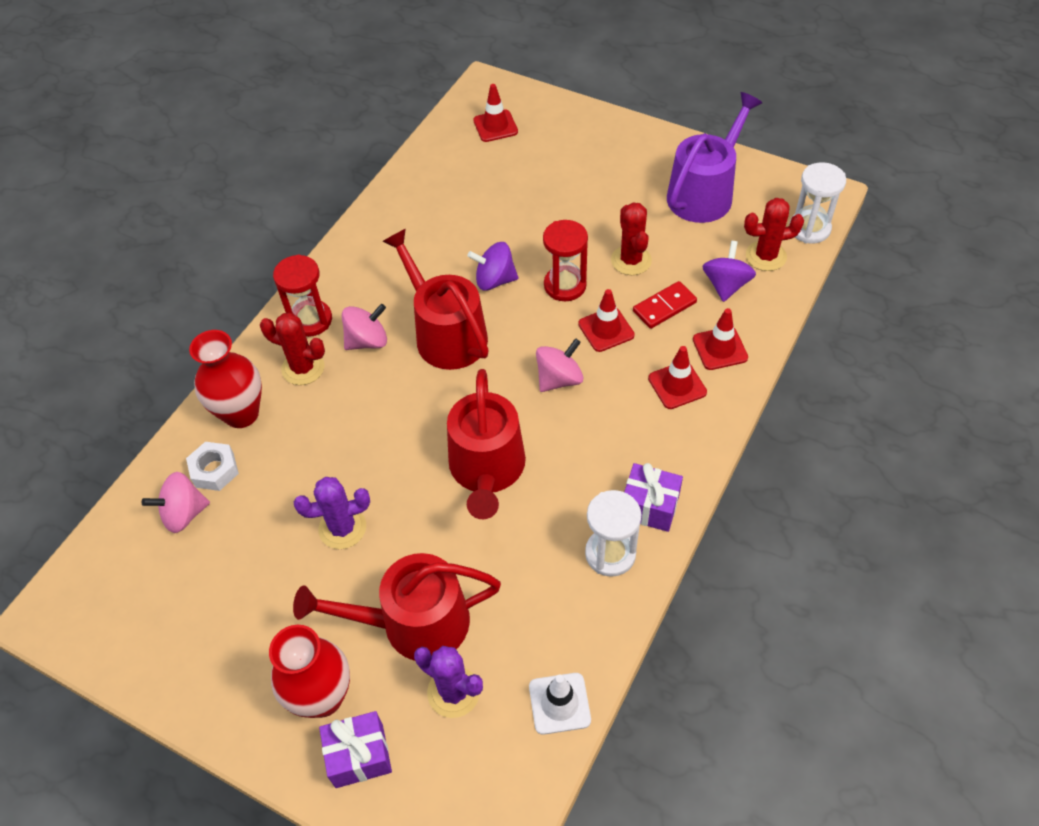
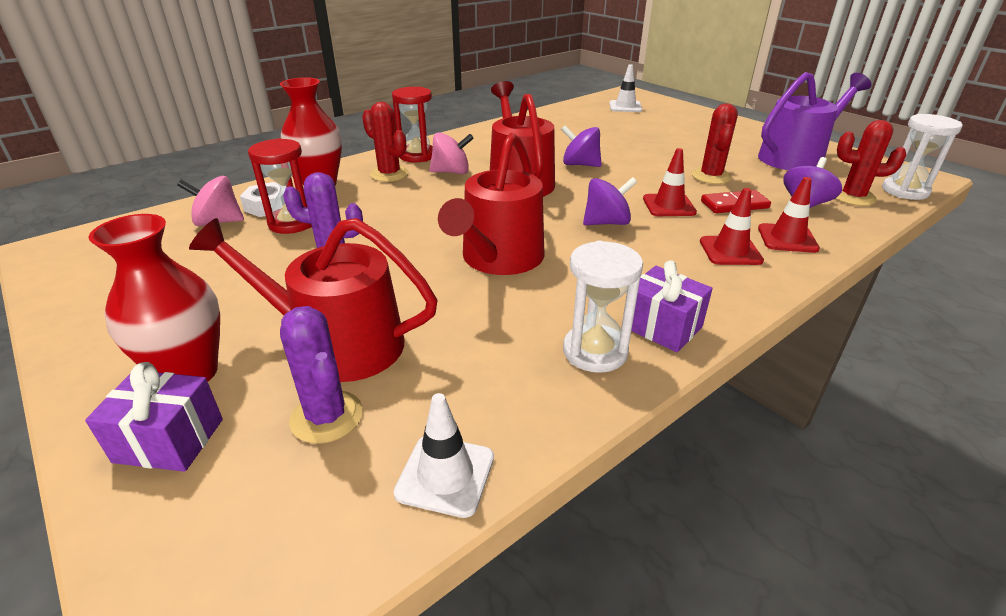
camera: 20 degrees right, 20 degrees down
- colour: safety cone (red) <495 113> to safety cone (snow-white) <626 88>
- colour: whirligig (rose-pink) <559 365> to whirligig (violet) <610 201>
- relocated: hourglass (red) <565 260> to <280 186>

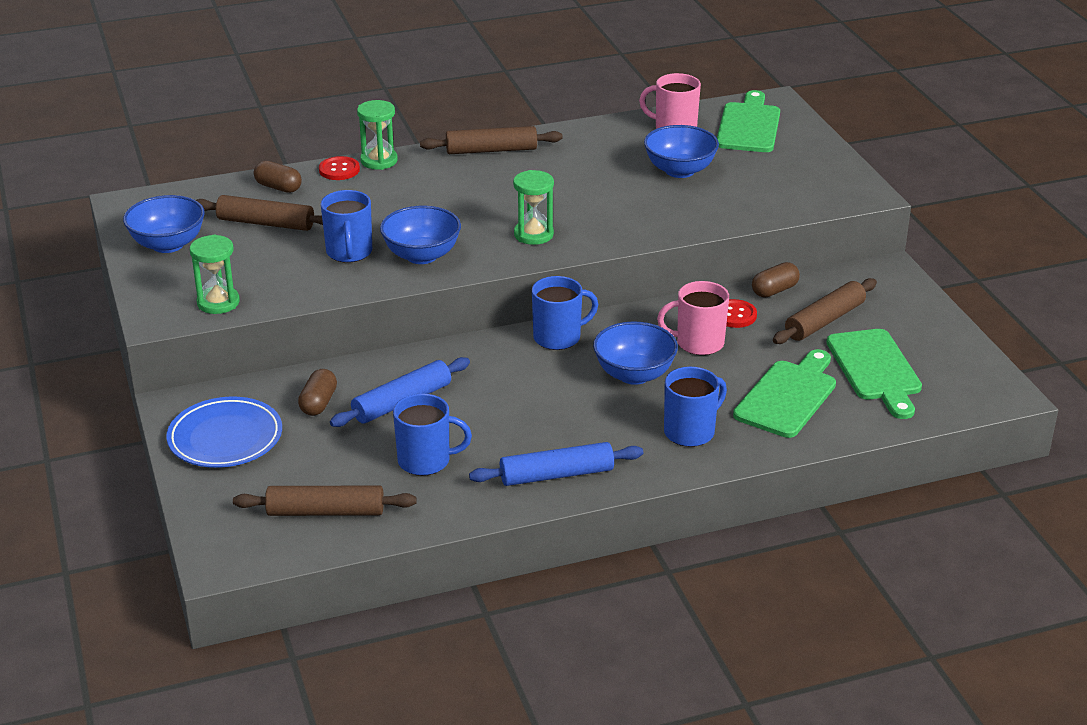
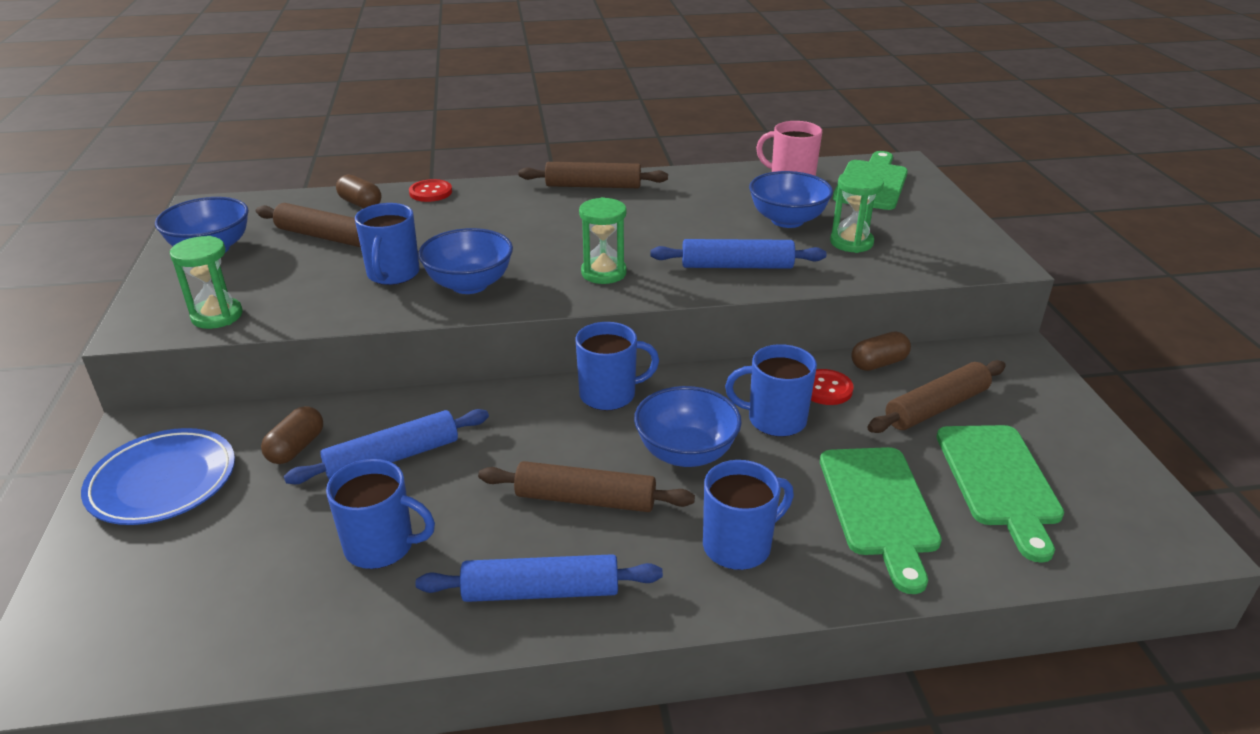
camera: 10 degrees right, 0 degrees up
- relocated: rolling pin (russet) <325 501> to <586 486>
- relocated: hourglass (emerald) <377 135> to <857 212>
- colour: mug (rose-pink) <693 318> to mug (blue) <771 390>
- spun: chopping board (emerald) <784 393> = <881 520> 135 degrees clockwise
- appeared: rolling pin (blue) <738 254>

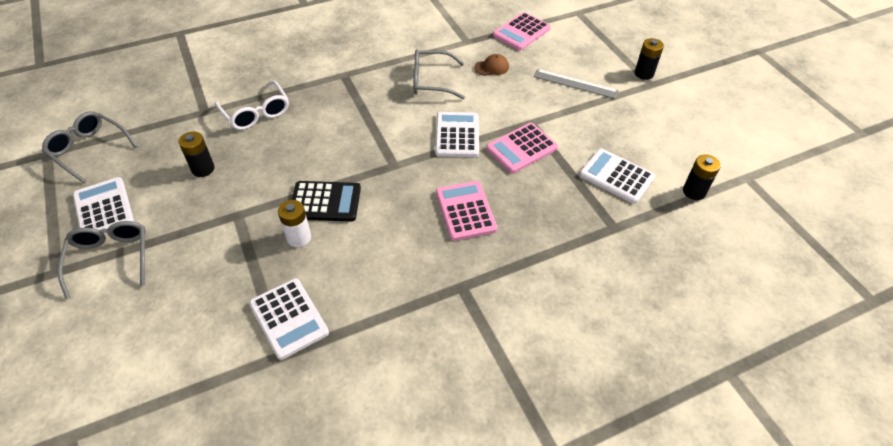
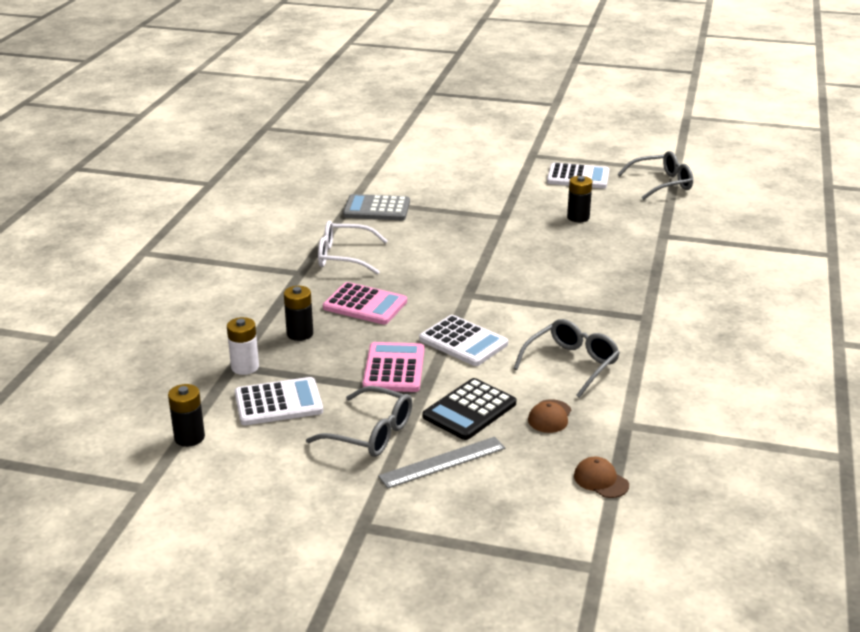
camera: 130 degrees right, 20 degrees down
- relocated: glasses (grey) <102 260> to <359 421>
- relocated: glasses (snow-white) <252 105> to <353 248>
- colour: adding machine (snow-white) <289 319> to adding machine (grey) <376 207>
- relocated: battery (snow-white) <294 223> to <243 346>
- relocated: adding machine (black) <326 201> to <469 409>
- exchanged: adding machine (rose-pink) <522 31> to cap (russet) <601 477>
- relocated: battery (black) <649 59> to <298 313>

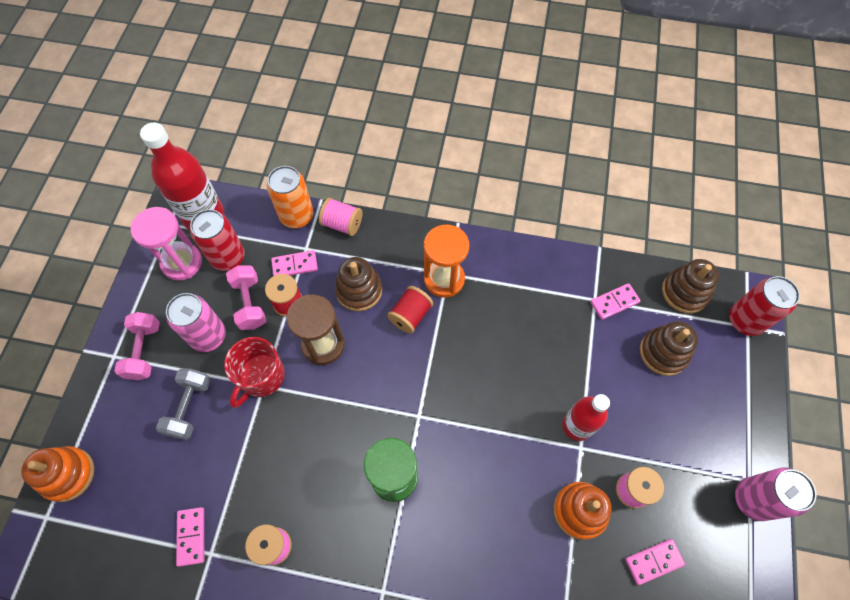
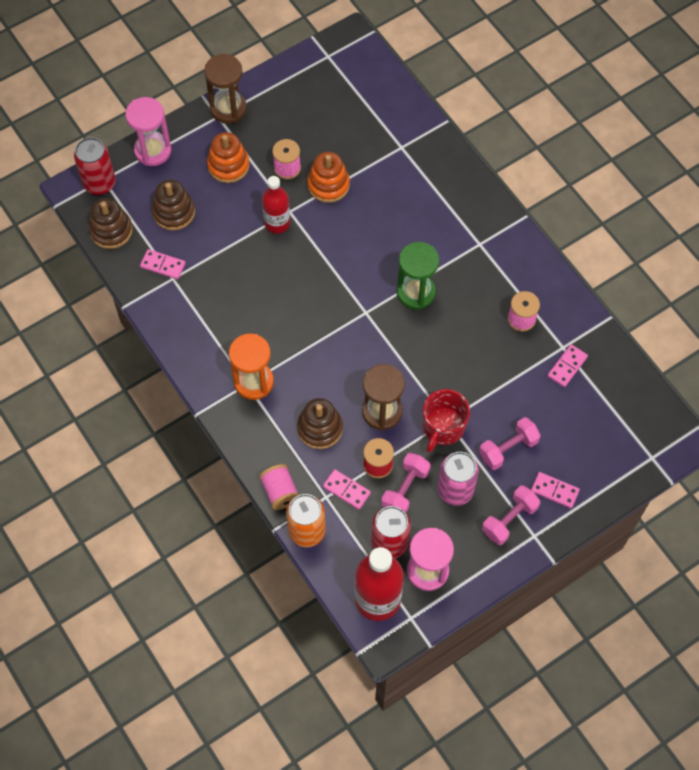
camera: 135 degrees left, 0 degrees up
- relocated: ring stacker (orange-coloured) <57 474> to <228 157>
- colour: free weight (grey) <183 404> to free weight (rose-pink) <510 443>
- spun: mug (red) <254 372> = <446 421> 135 degrees clockwise
- missing: spool (red) <410 310>
- relocated: domino piece (rose-pink) <655 562> to <555 490>
- exchanged: soda can (rose-pink) <775 494> to hourglass (russet) <225 89>
- appeared: hourglass (rose-pink) <148 131>

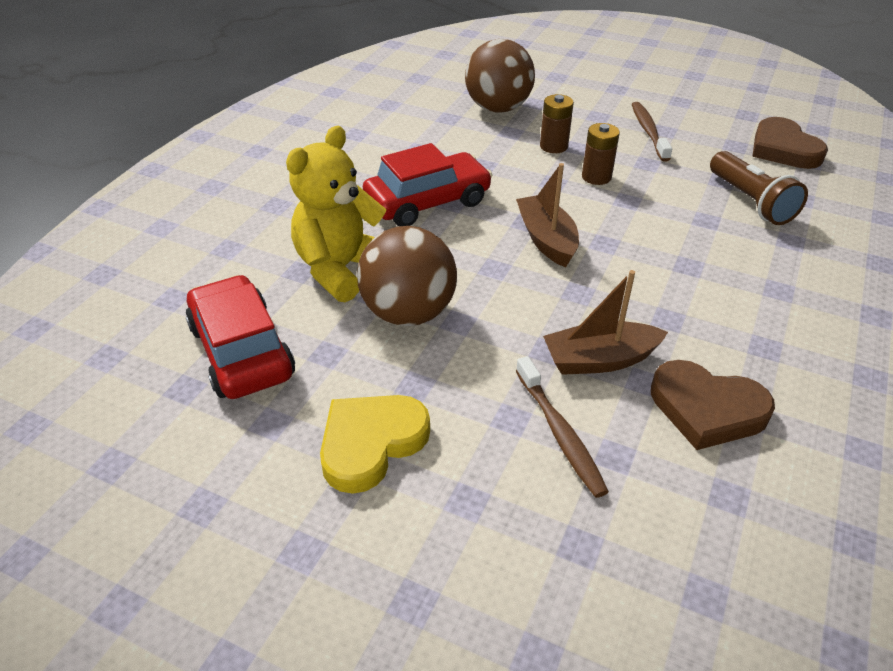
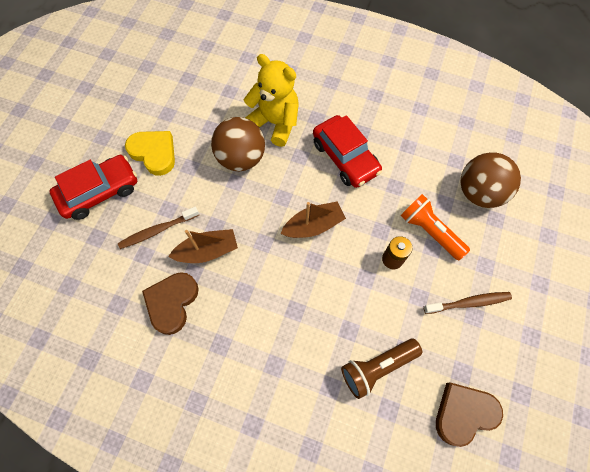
camera: 85 degrees right, 25 degrees up
- relocated: toy car (red) <240 337> to <93 187>
- exchanged: battery (russet) <557 123> to torch (orange-coloured) <435 227>
- spun: toy boat (russet) <605 322> = <203 246> 90 degrees clockwise

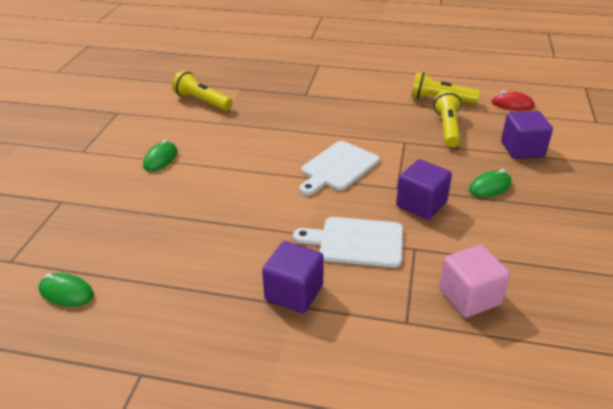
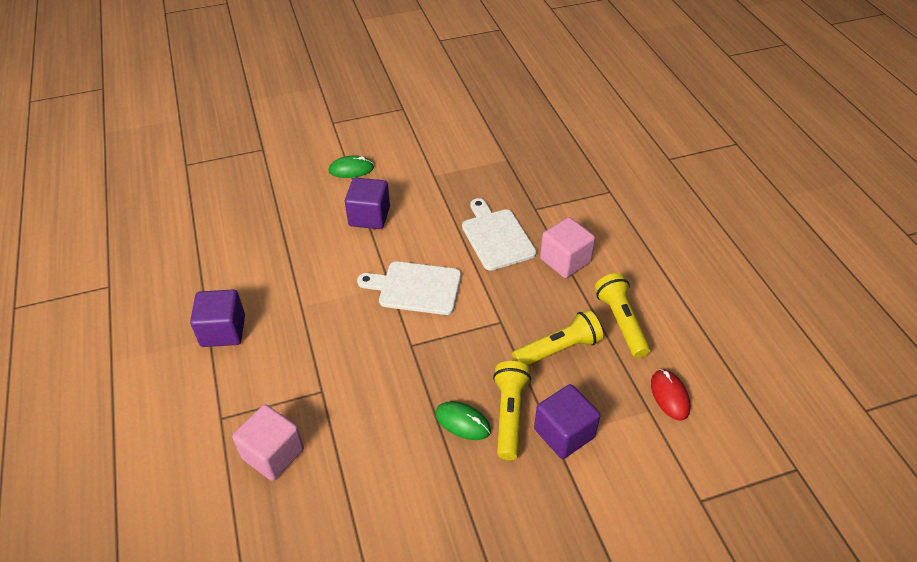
camera: 60 degrees right, 10 degrees up
- missing: PC mouse (emerald) <66 290>
- relocated: torch (bright yellow) <202 91> to <512 410>
- relocated: chopping board (snow-white) <348 242> to <499 234>
- relocated: cube (violet) <424 189> to <367 203>
- appeared: cube (rose-pink) <567 247>

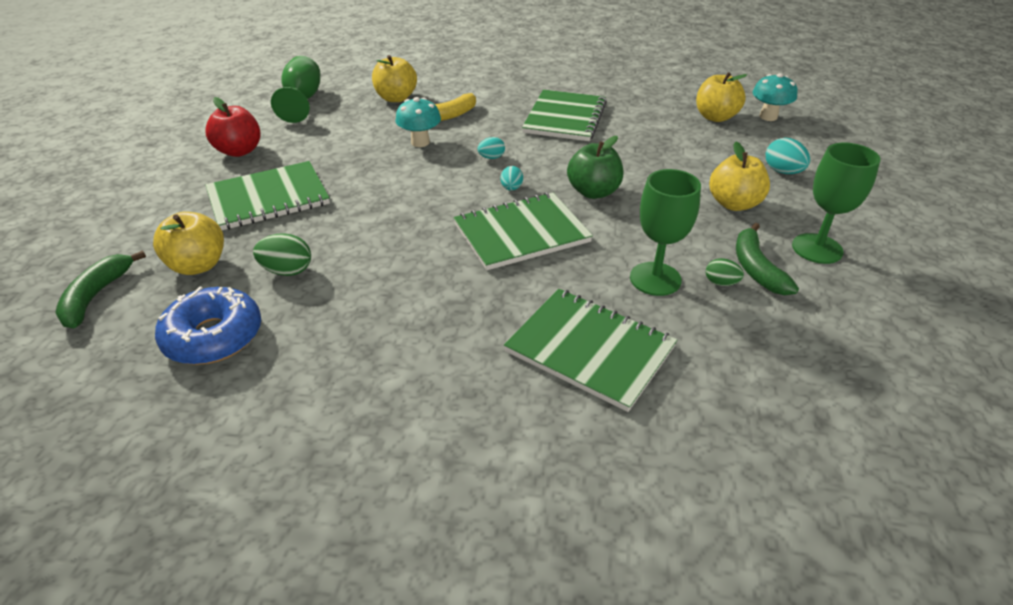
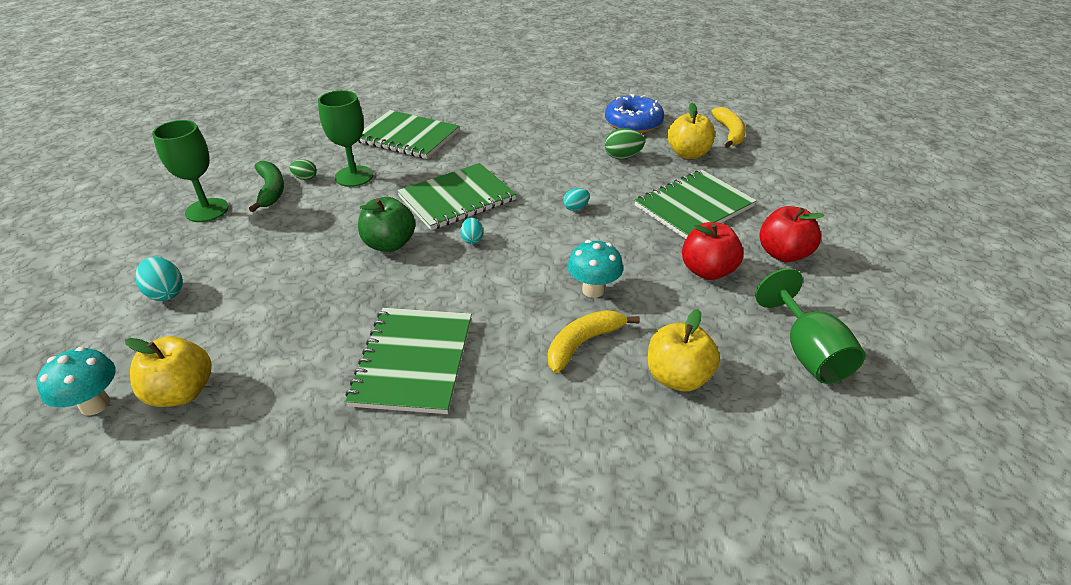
camera: 170 degrees right, 0 degrees up
- colour: toy banana (emerald) <100 289> to toy banana (bright yellow) <728 127>
- relocated: egg shape (aqua) <491 148> to <576 199>
- missing: apple fruit (bright yellow) <739 176>
- appeared: apple fruit (red) <713 251>

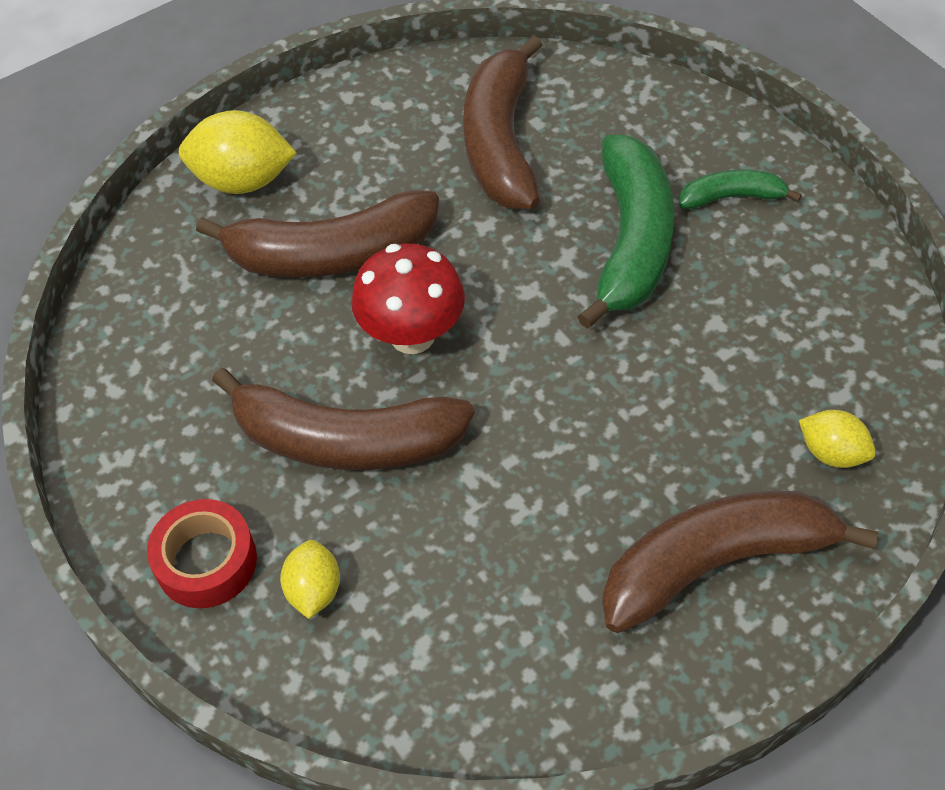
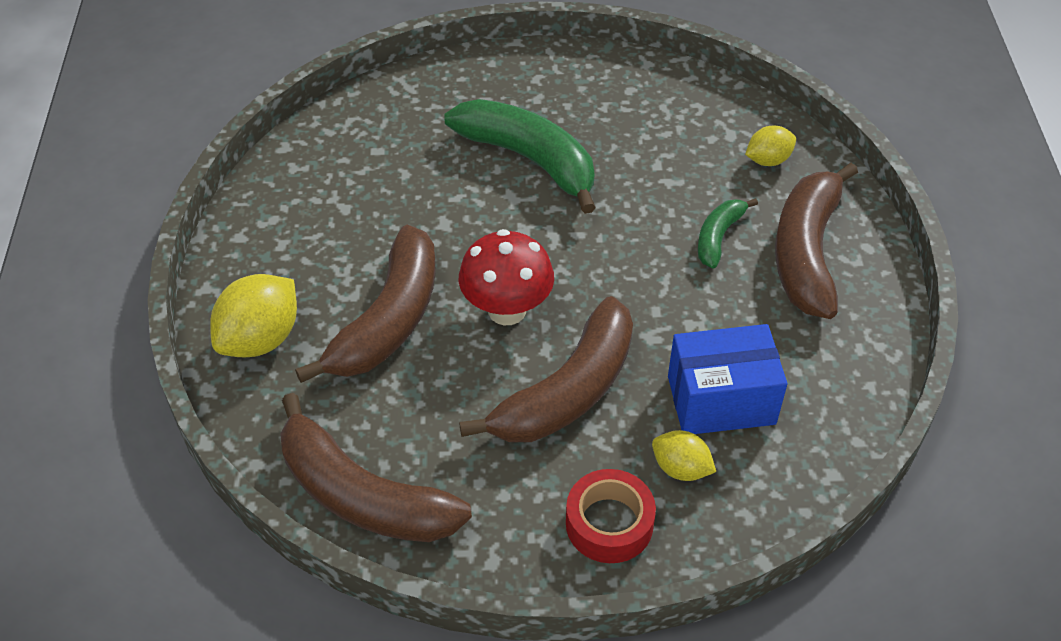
camera: 60 degrees left, 5 degrees down
- relocated: toy banana (russet) <502 122> to <376 467>
- relocated: toy banana (emerald) <740 189> to <728 233>
- appeared: package (blue) <727 379>

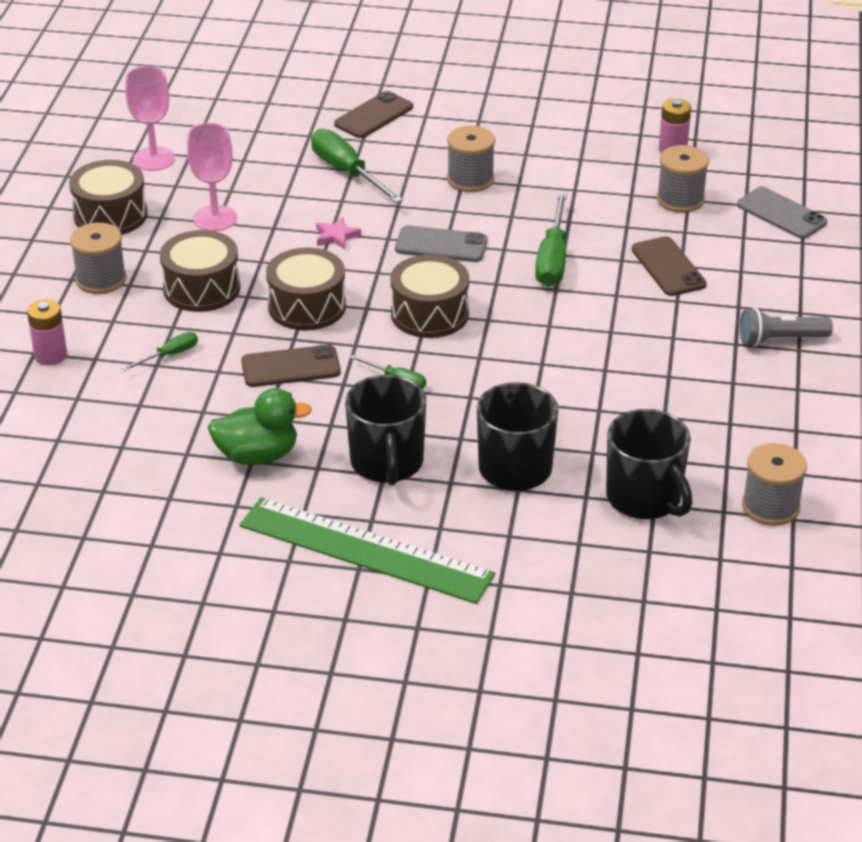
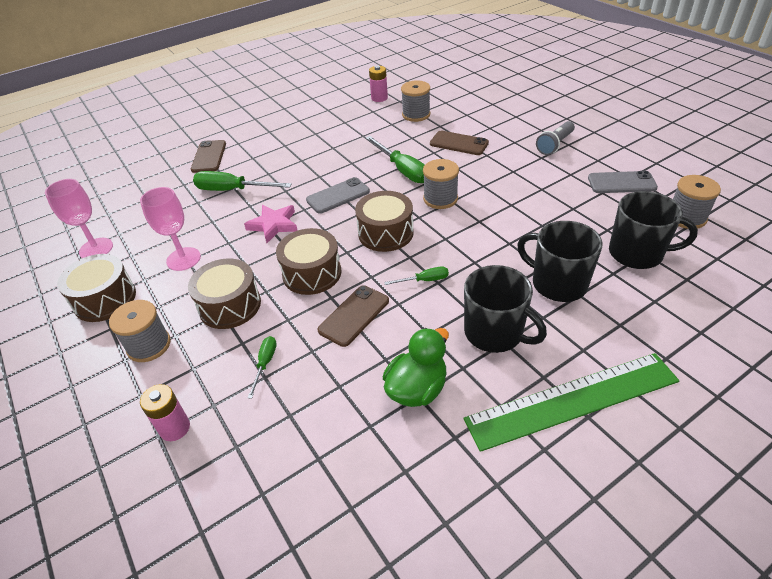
camera: 40 degrees left, 5 degrees up
- size: star shape (rose-pink) <338 233> = <271 224> x1.57
- relocated: spool (grey) <471 159> to <441 184>
- relocated: mobile phone (grey) <782 213> to <623 182>

